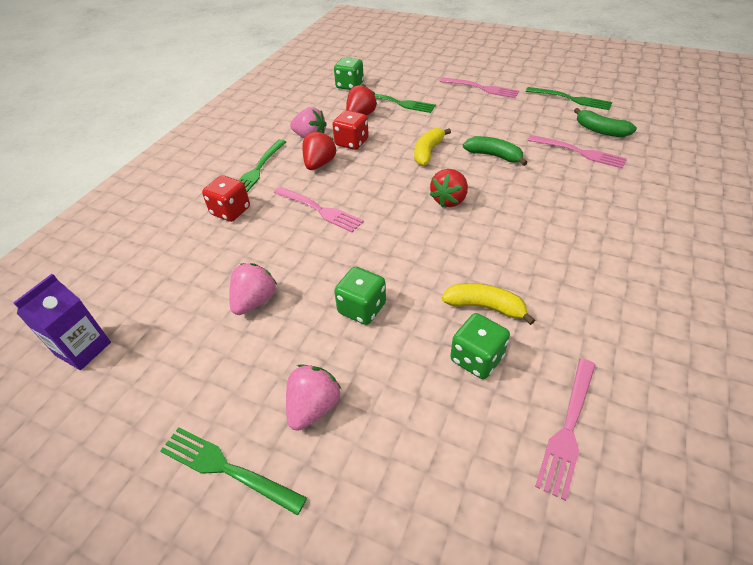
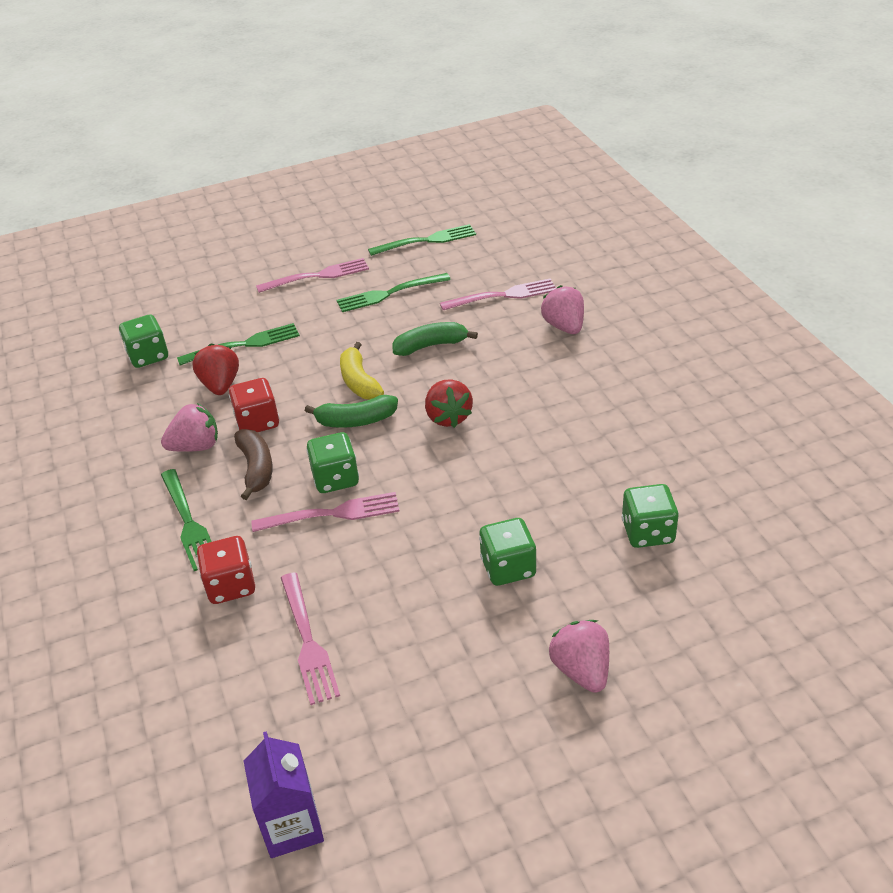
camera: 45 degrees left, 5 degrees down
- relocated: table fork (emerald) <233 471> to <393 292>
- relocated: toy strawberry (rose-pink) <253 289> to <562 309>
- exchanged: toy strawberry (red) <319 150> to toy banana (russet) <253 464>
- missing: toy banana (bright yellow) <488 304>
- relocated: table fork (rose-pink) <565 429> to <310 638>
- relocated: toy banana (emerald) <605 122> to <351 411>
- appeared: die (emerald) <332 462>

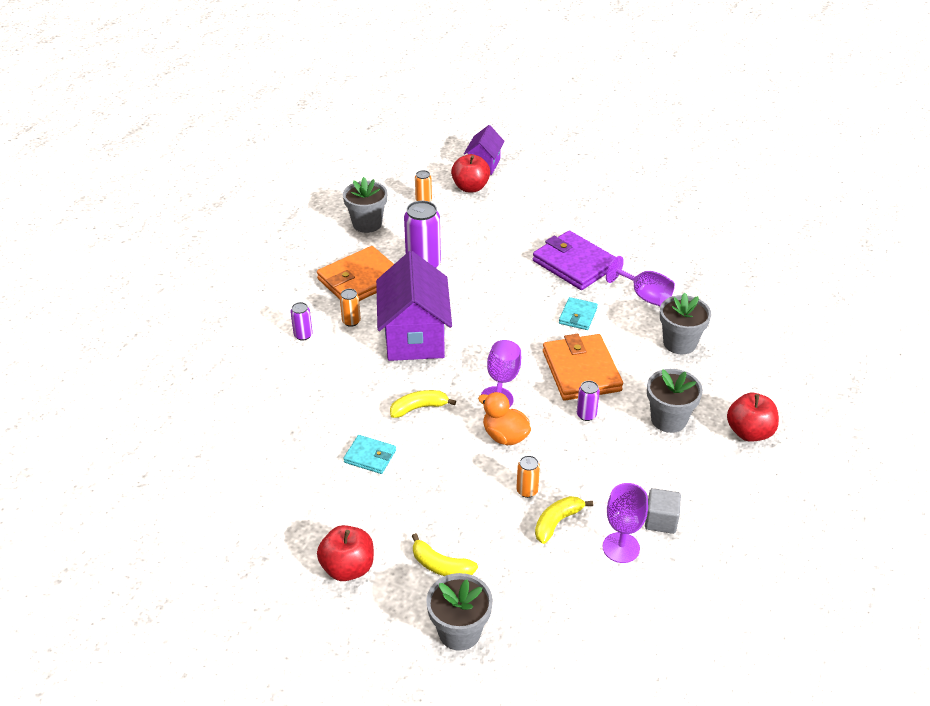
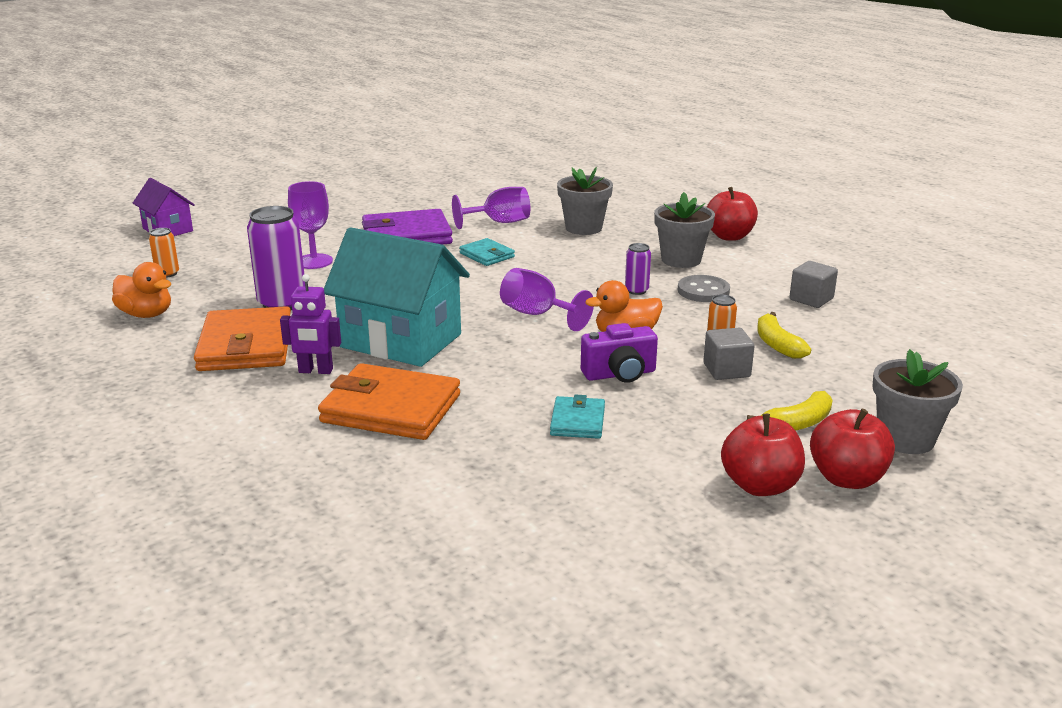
camera: 60 degrees left, 15 degrees down
- missing: soda can (violet) <301 321>
- exchanged: soda can (orange-coloured) <350 308> to robot (violet) <310 324>
- exchanged: flower pot (grey) <365 205> to rubber duck (orange-coloured) <141 290>
- spun: card wallet (aqua) <369 454> = <577 417> 45 degrees counterclockwise
- colour: house (violet) <414 306> to house (aqua) <397 297>
- missing: toy banana (bright yellow) <423 404>
- relocated: apple fruit (red) <470 173> to <852 448>
- relocated: card wallet (orange-coloured) <583 367> to <389 401>
- relocated: goblet (violet) <625 523> to <310 225>
- appeared: photo camera (violet) <619 353>
- appeared: button (grey) <704 288>
- appeared: cube (grey) <728 354>

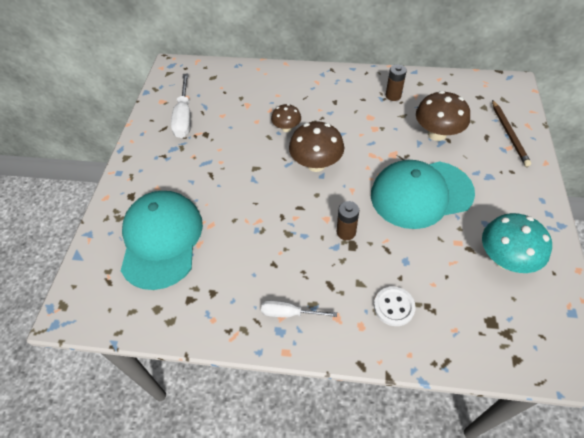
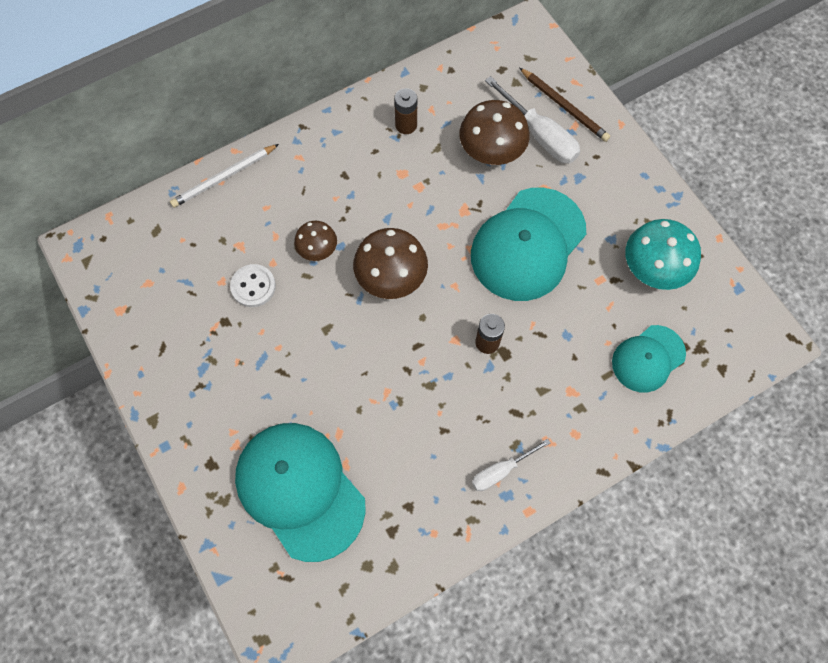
camera: 40 degrees left, 15 degrees up
- relocated: hand screwdriver (snow-white) <181 105> to <532 119>
- relocated: button (snow-white) <395 306> to <253 285>
- appeared: lead pencil (snow-white) <224 176>
- appeared: cap (aqua) <649 358>

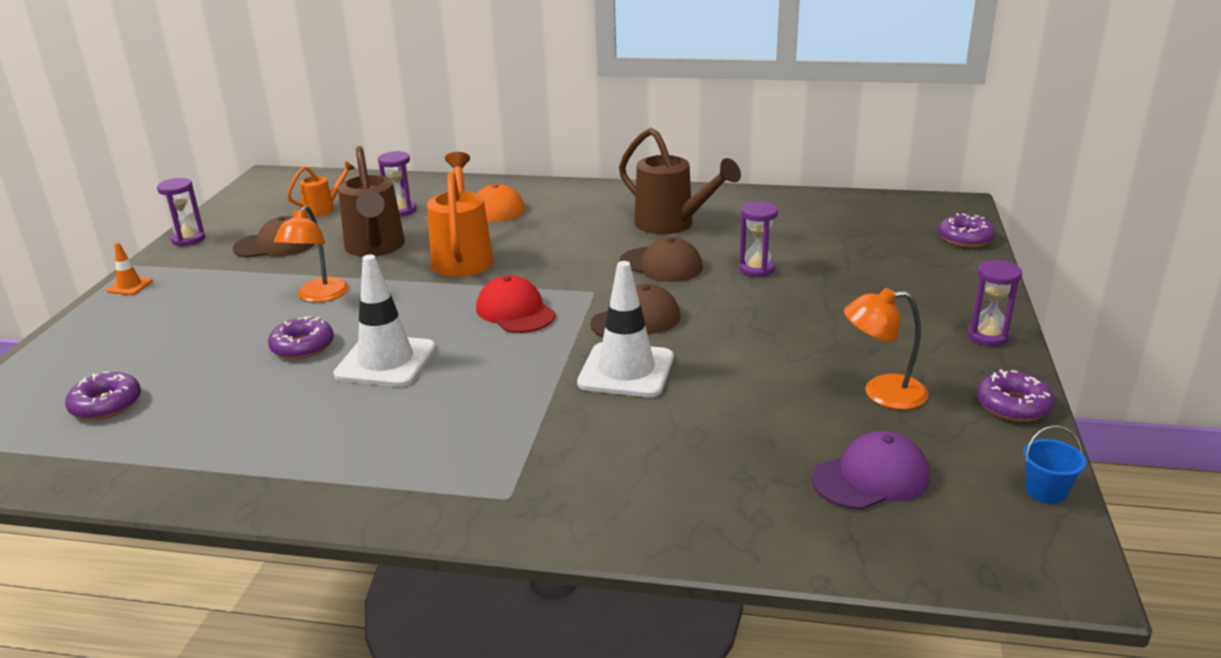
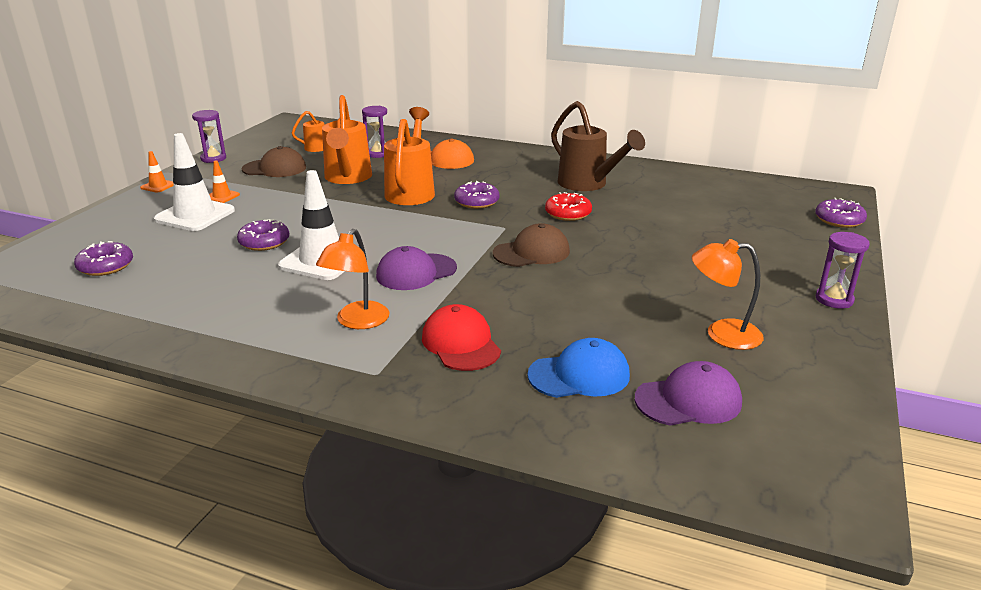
camera: 10 degrees right, 0 degrees up
- relocated: lamp (orange-coloured) <311 253> to <353 279>
- colour: watering can (russet) <371 201> to watering can (orange-coloured) <347 139>
- relocated: cap (red) <516 304> to <461 337>
- relocated: safety cone (snow-white) <625 329> to <194 182>
- exchanged: cap (russet) <661 259> to donut (red) <568 206>
- missing: hourglass (violet) <758 239>
- relocated: donut (violet) <1016 396> to <477 195>
- missing: pail (blue) <1054 464>
- appeared: safety cone (orange-coloured) <224 181>
- appeared: cap (violet) <416 268>
- appeared: cap (blue) <578 368>

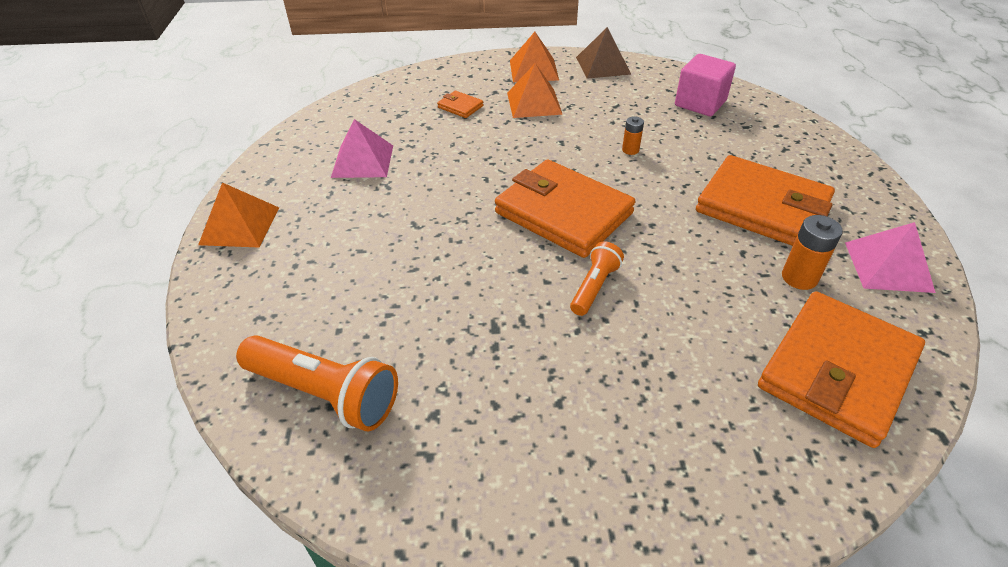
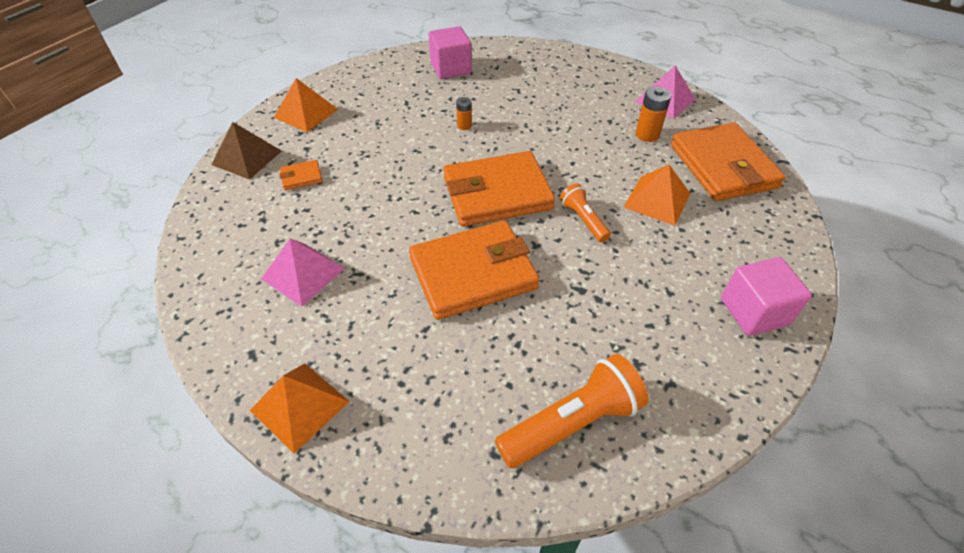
camera: 55 degrees left, 5 degrees up
- relocated: pyramid shape (orange-coloured) <535 90> to <657 195>
- relocated: pyramid shape (russet) <604 53> to <246 151>
- relocated: card wallet (orange-coloured) <765 200> to <474 270>
- appeared: cube (rose-pink) <766 296>

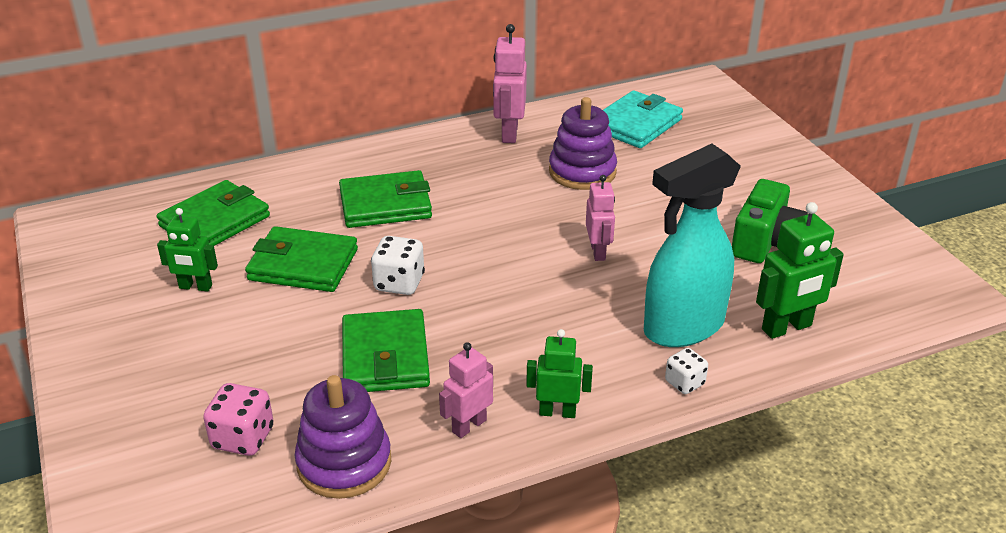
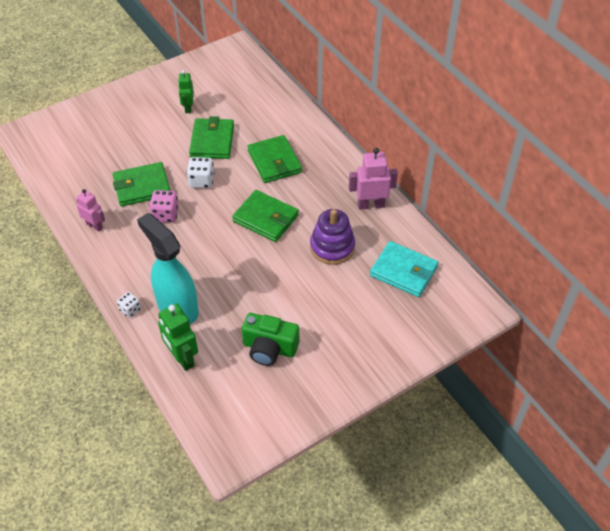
camera: 80 degrees right, 15 degrees up
- relocated: card wallet (emerald) <213 213> to <265 216>
- relocated: die (rose-pink) <238 419> to <164 206>
- missing: ring stacker (violet) <343 437>
- missing: robot (emerald) <559 373>
- missing: robot (rose-pink) <600 218>

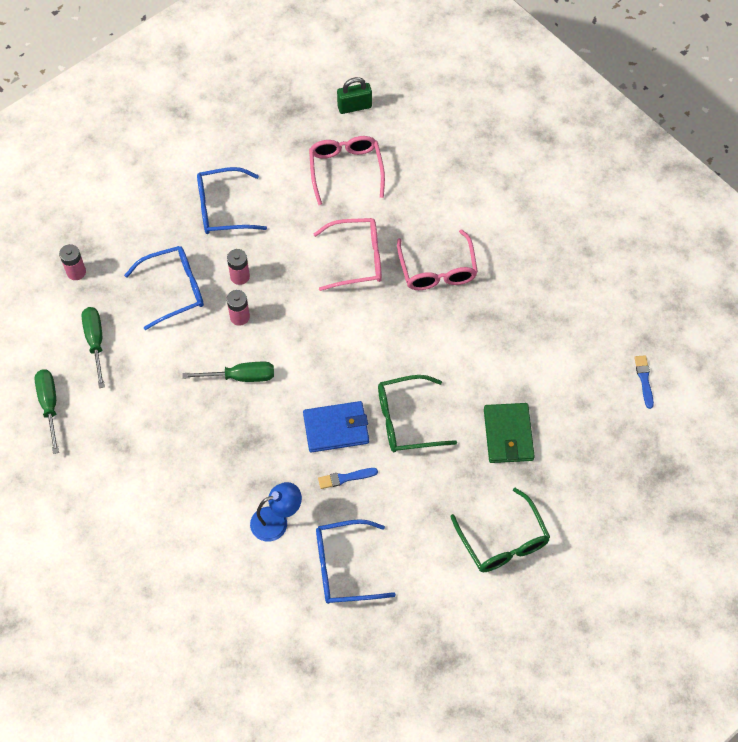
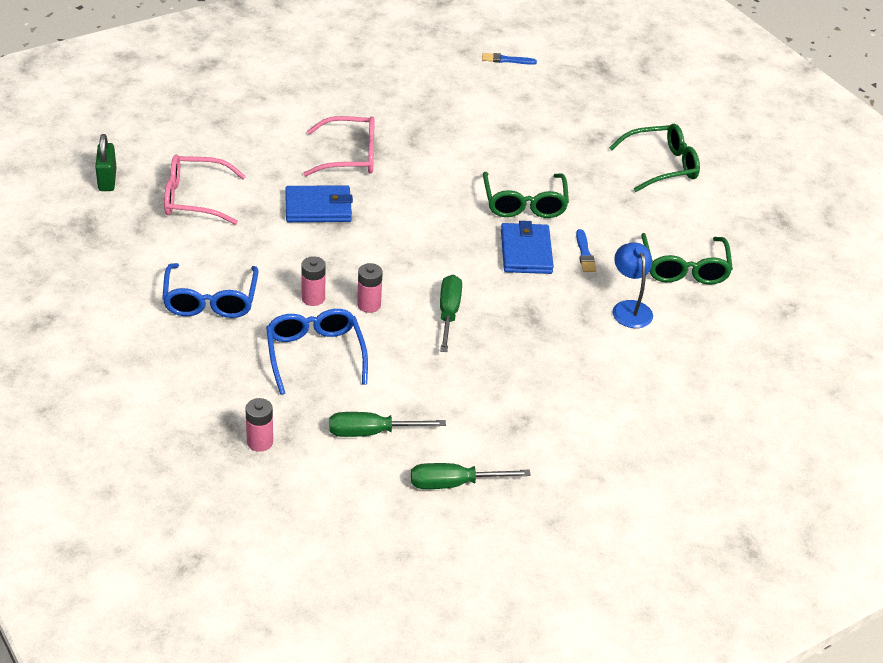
camera: 85 degrees left, 20 degrees down
- exchanged: glasses (rose-pink) <348 254> to card wallet (blue) <319 203>
- colour: glasses (blue) <356 561> to glasses (emerald) <687 259>
- missing: card wallet (emerald) <509 433>

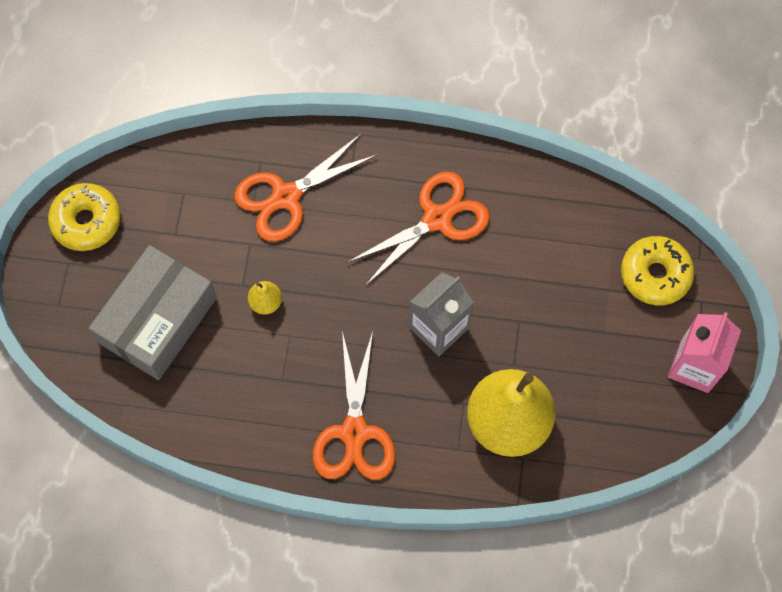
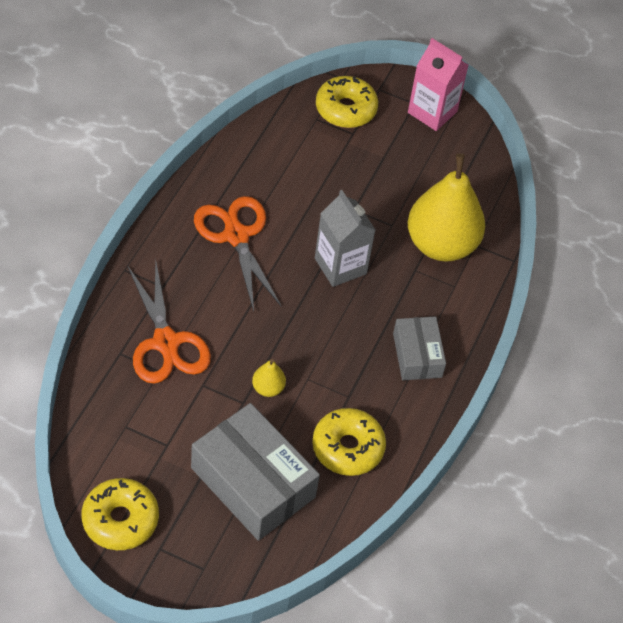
camera: 80 degrees left, 15 degrees down
- exchanged: pair of scissors (orange-coloured) <354 405> to package (grey) <419 348>
- appeared: donut (bright yellow) <349 442>

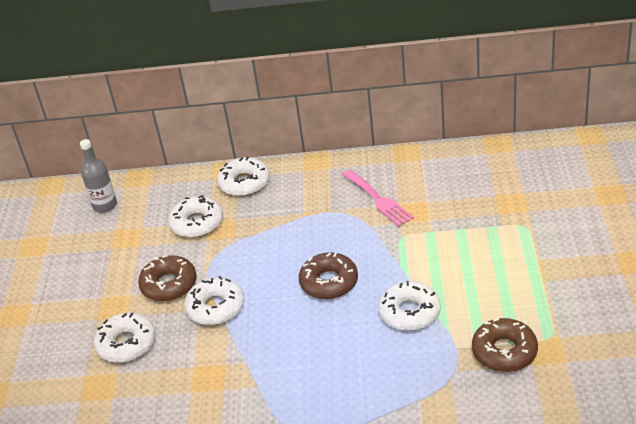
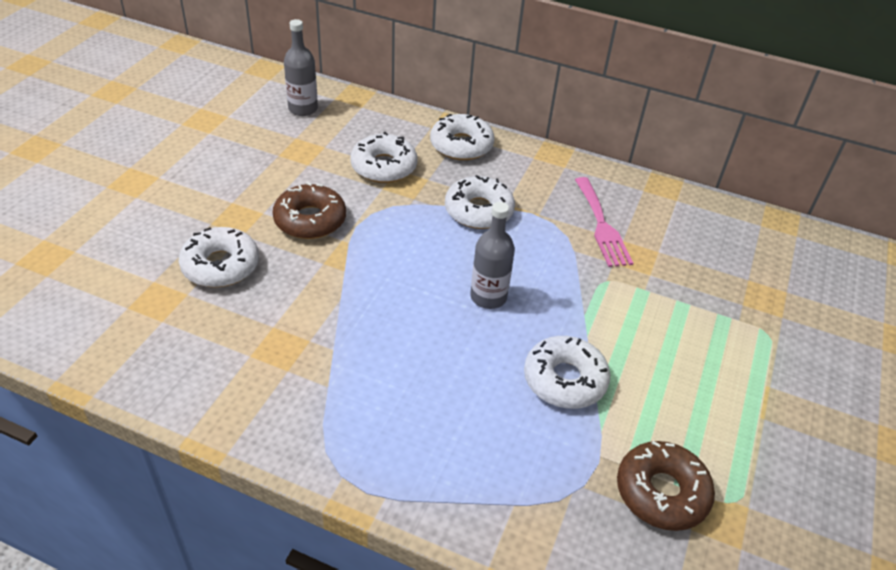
camera: 15 degrees right, 5 degrees up
- relocated: donut (snow-white) <214 300> to <480 202>
- exchanged: donut (russet) <328 275> to flask (grey) <492 255>

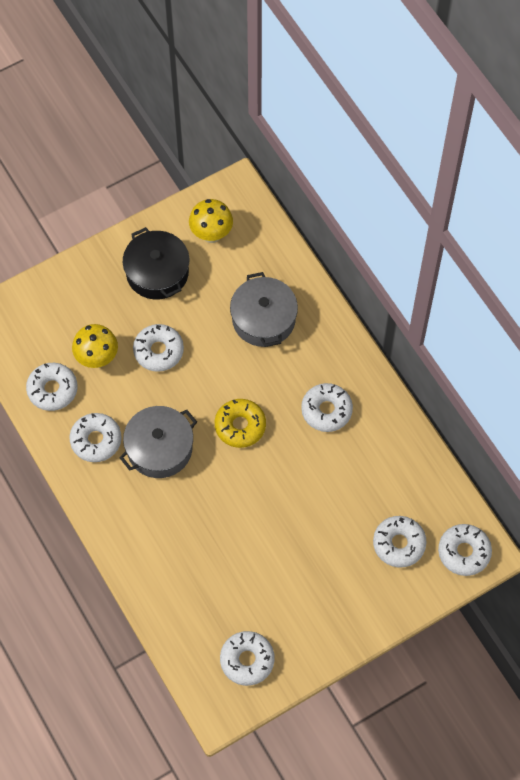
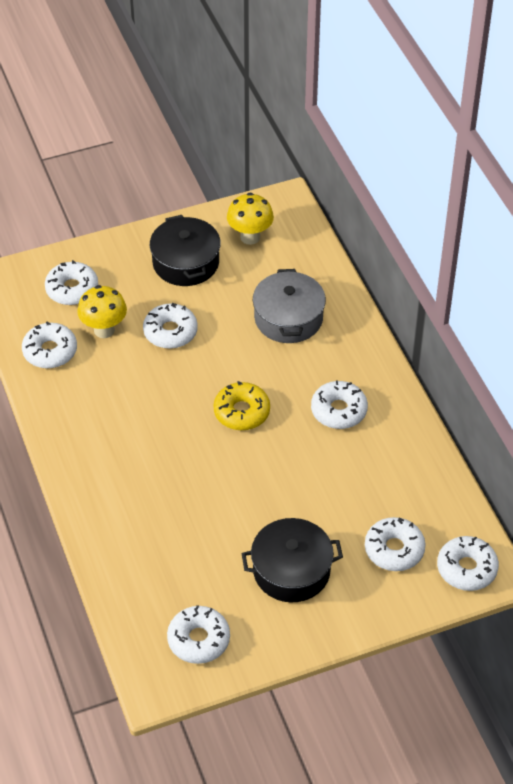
camera: 10 degrees right, 15 degrees down
- relocated: donut (snow-white) <95 437> to <71 282>
- missing: pot (grey) <158 442>
- appeared: pot (black) <292 560>

